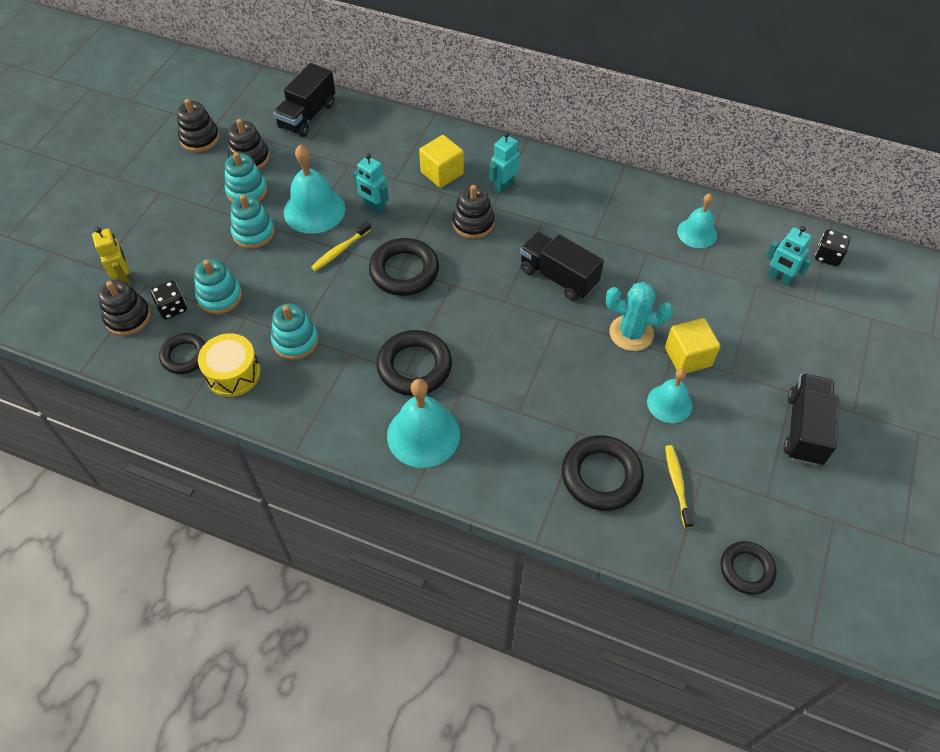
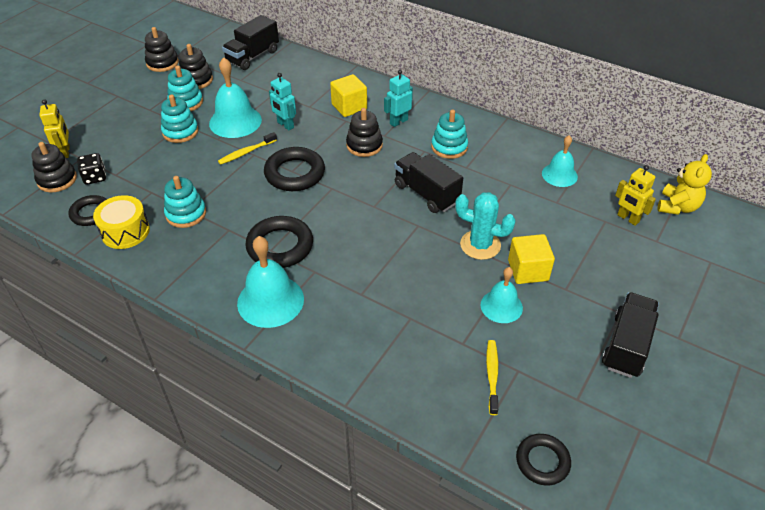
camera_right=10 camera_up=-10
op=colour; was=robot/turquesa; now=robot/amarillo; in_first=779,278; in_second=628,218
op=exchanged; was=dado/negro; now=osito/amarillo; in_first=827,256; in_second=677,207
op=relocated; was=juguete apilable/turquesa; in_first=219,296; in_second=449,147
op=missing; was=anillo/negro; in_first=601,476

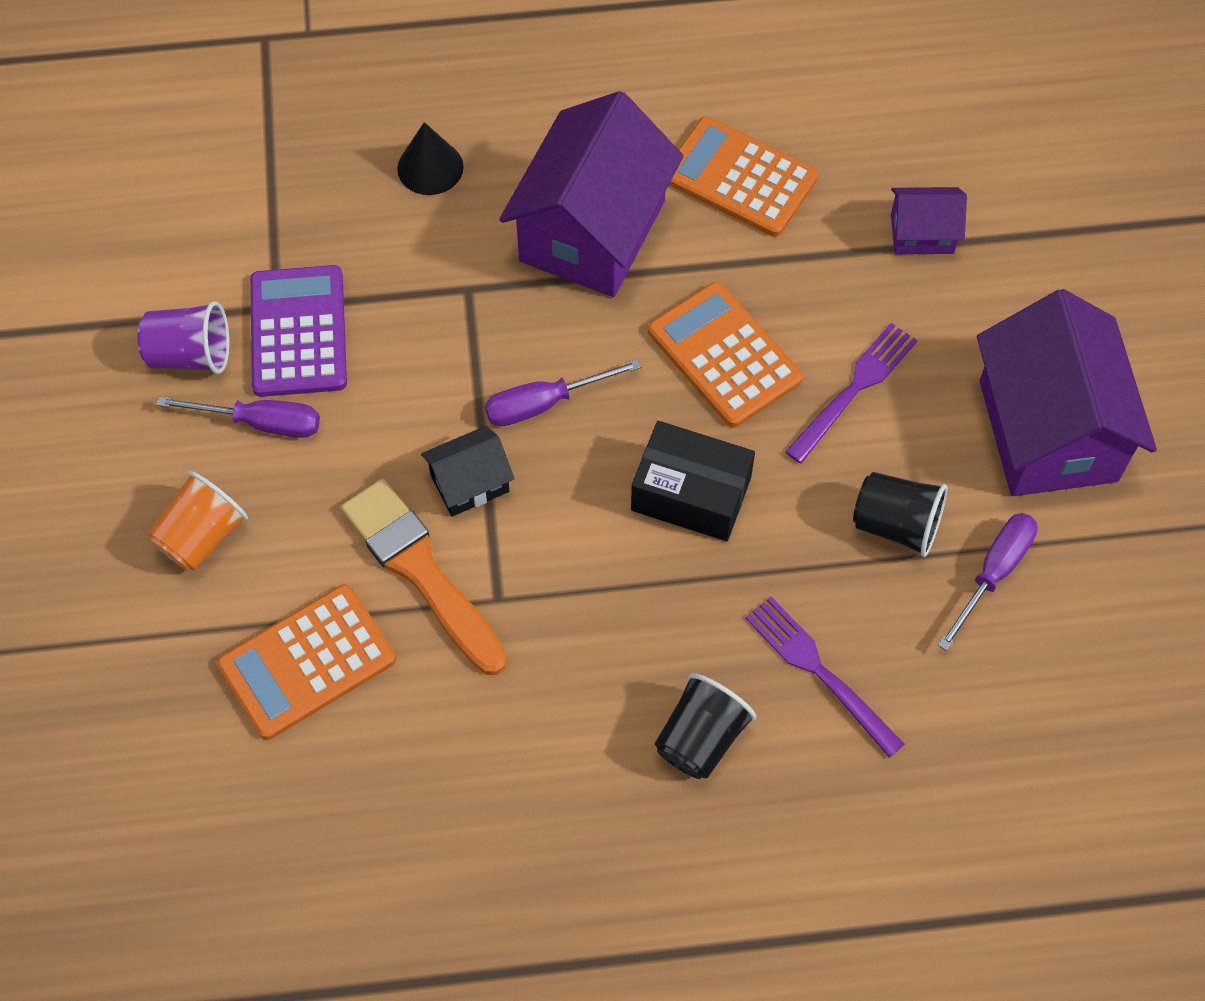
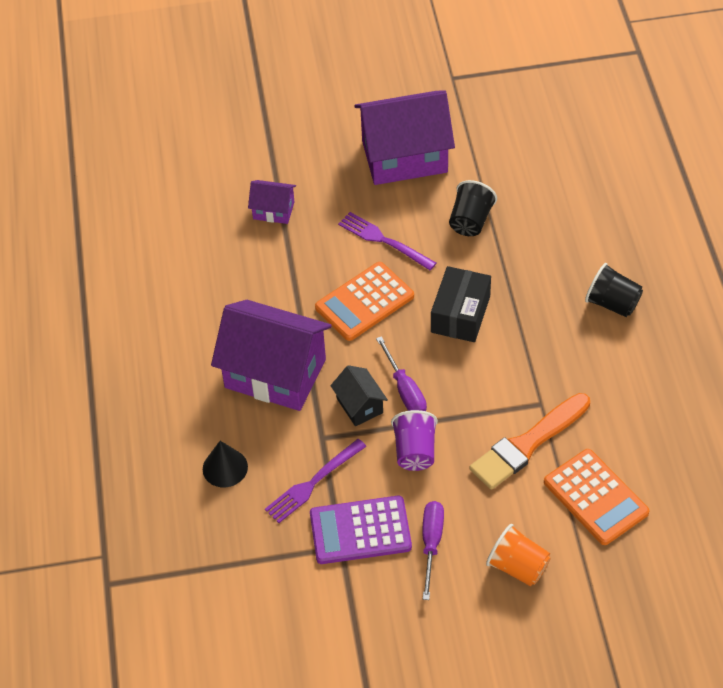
camera_right=-90 camera_up=-10
op=missing; was=calculadora/naranja; in_first=739,178
op=spun; was=casa/morado; in_first=922,234; in_second=273,210; clockwise=-75
op=relocated; was=vaso/morado; in_first=190,355; in_second=415,451
op=relocated; was=casa/negro; in_first=469,483; in_second=359,405
op=missing; was=destornillador/morado; in_first=993,573
op=relocated; was=tenedor/morado; in_first=818,671; in_second=313,483

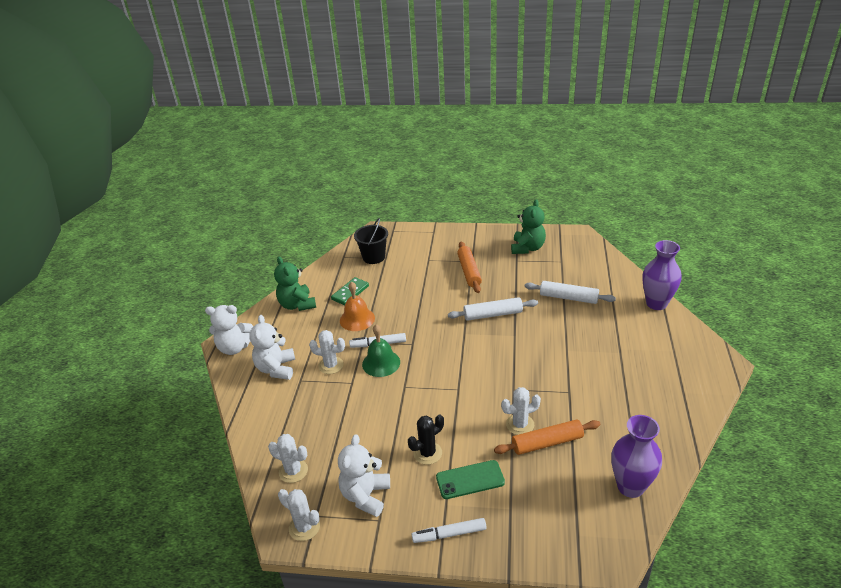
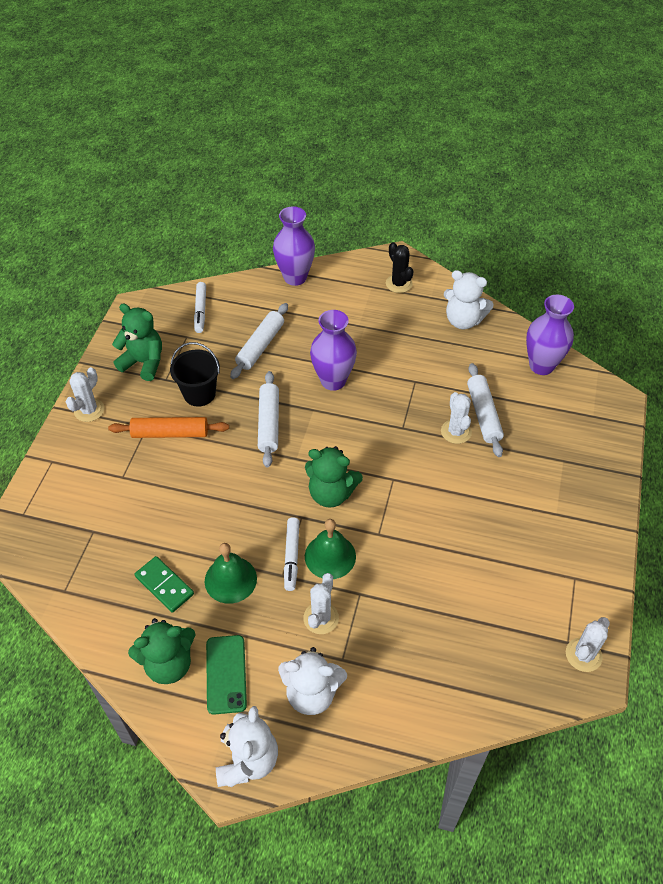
camera_right=-85 camera_up=15
op=relocated; was=balde/negro; in_first=373,257; in_second=199,394
op=colour; was=campana/naranja; now=campana/verde; in_first=357,319; in_second=230,579
op=relocated; was=cactus/negro; in_first=427,453; in_second=399,284
op=colour; was=rodillo/naranja; now=rodillo/blanco; in_first=547,443; in_second=483,414
op=relocated; was=cactus/blanco; in_first=293,471; in_second=89,410
op=relocated; was=osito/blanco; in_first=365,496; in_second=463,320
op=relocated; was=móvil/verde; in_first=470,480; in_second=226,674
op=relocated; was=rotulador/blanco; in_first=449,534; in_second=200,311
op=appeared; now=florero/morado; in_second=333,381
op=appeared; now=osito/verde; in_second=331,493

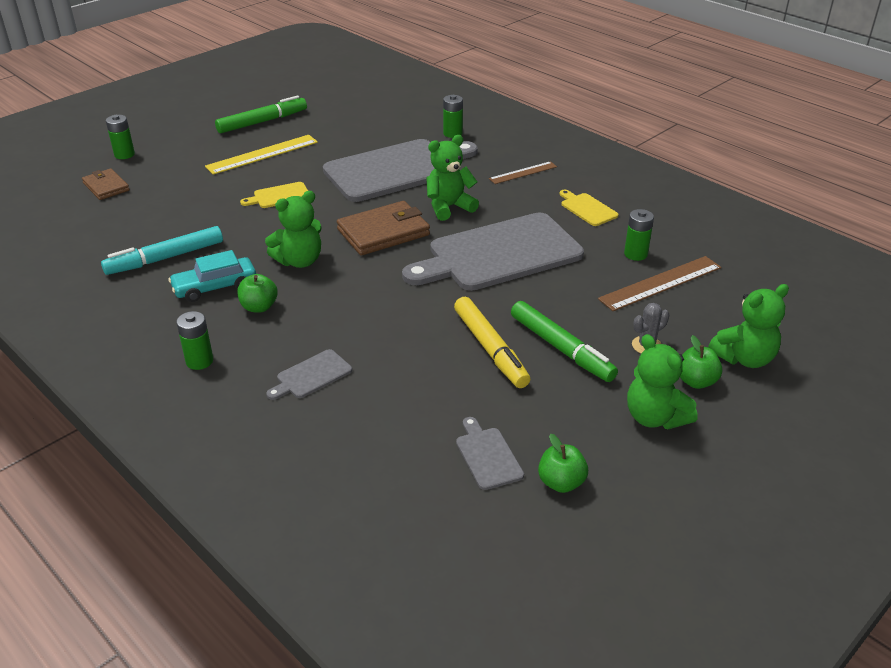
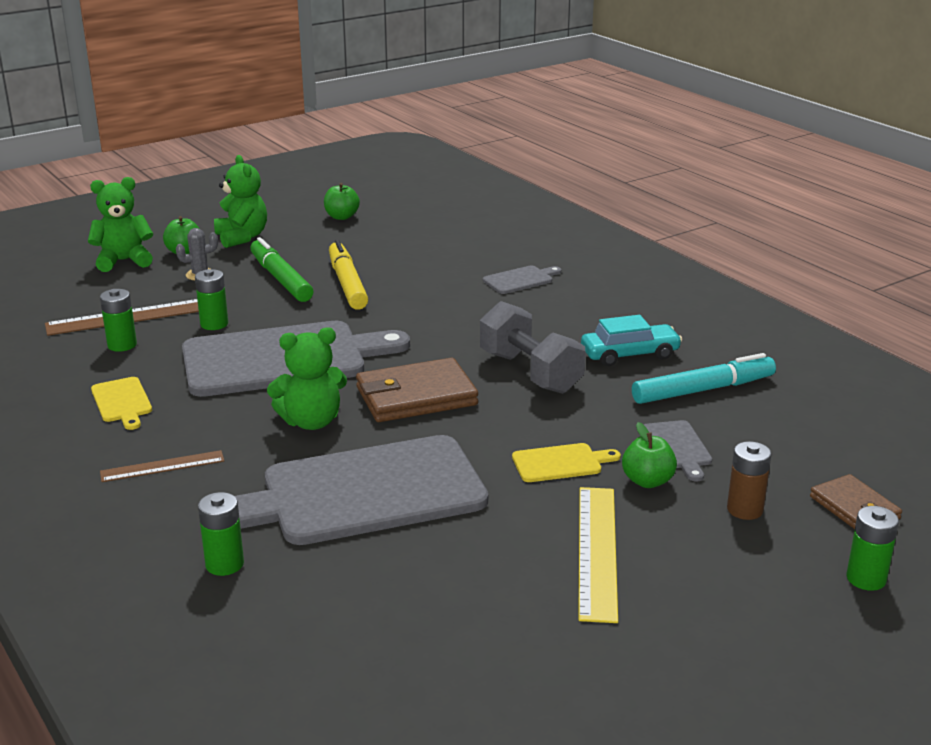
camera_right=-170 camera_up=-10
op=missing; was=rotulador/verde; in_first=262,122
op=spun; was=regla/amarillo; in_first=262,154; in_second=597,551; clockwise=-60
op=exchanged; was=osito/verde; now=mancuerna/gris; in_first=299,261; in_second=530,372
op=relocated; was=manzana/verde; in_first=259,307; in_second=647,481
op=relocated; was=pila/verde; in_first=199,361; in_second=214,324
op=relocated; was=tabla de cortar/gris; in_first=487,456; in_second=677,447
op=appeared; now=pila/marrón; in_second=745,509

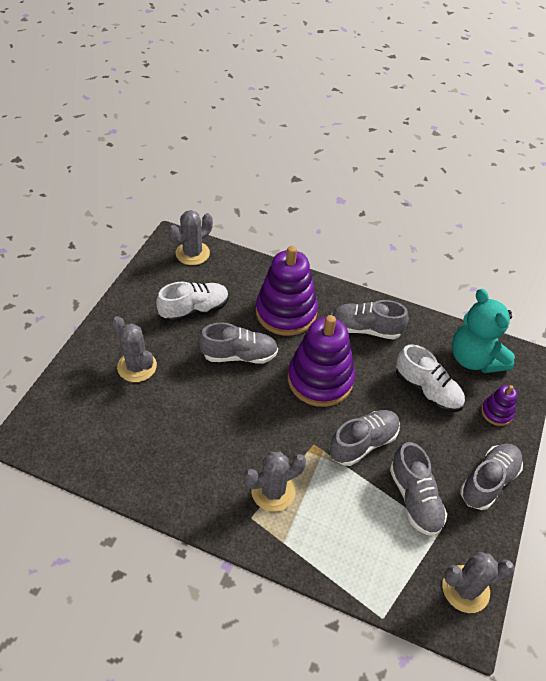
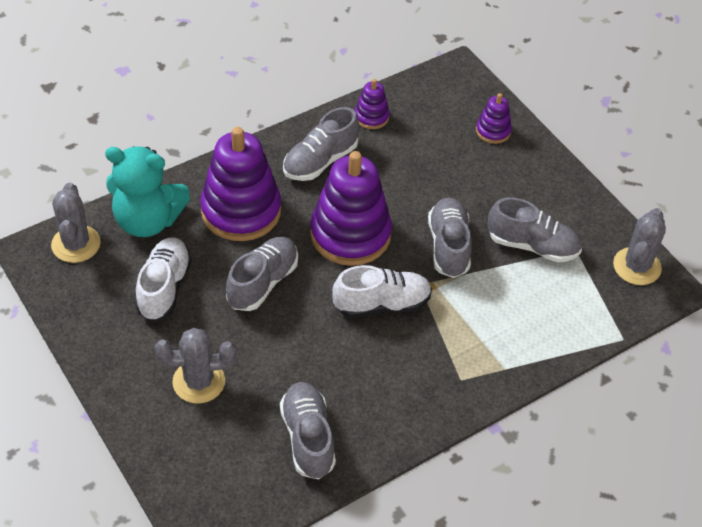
camera_right=-55 camera_up=0
op=relocated; was=osito/turquesa; in_first=474,359; in_second=147,221
op=relocated; was=zapato/blanco; in_first=427,390; in_second=382,304
op=relocated; was=zapato/gris; in_first=488,481; in_second=308,438
op=missing; was=cactus/gris; in_first=273,491
op=appeared; now=juguete apilable/morado; in_second=371,117

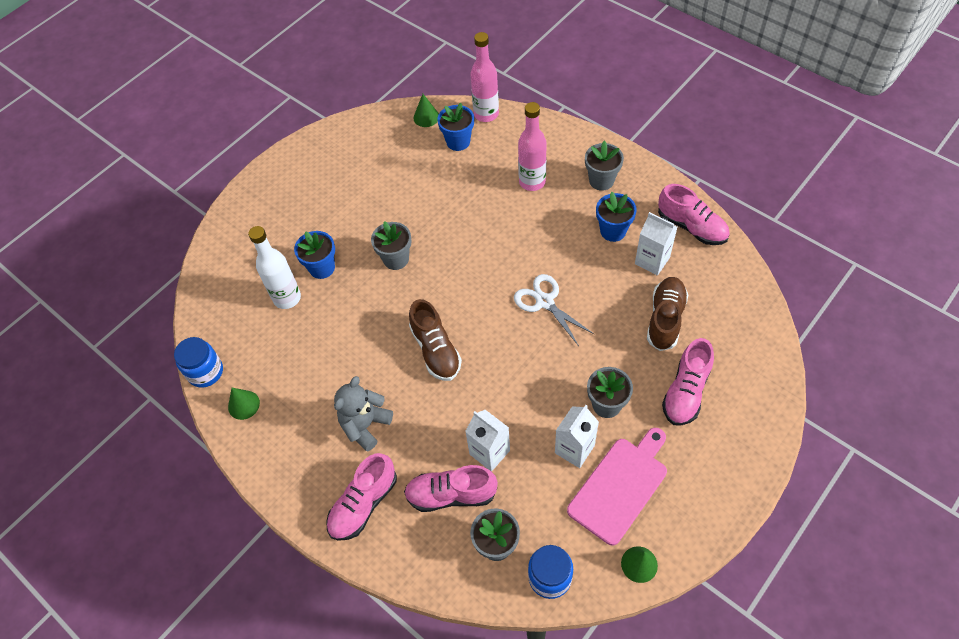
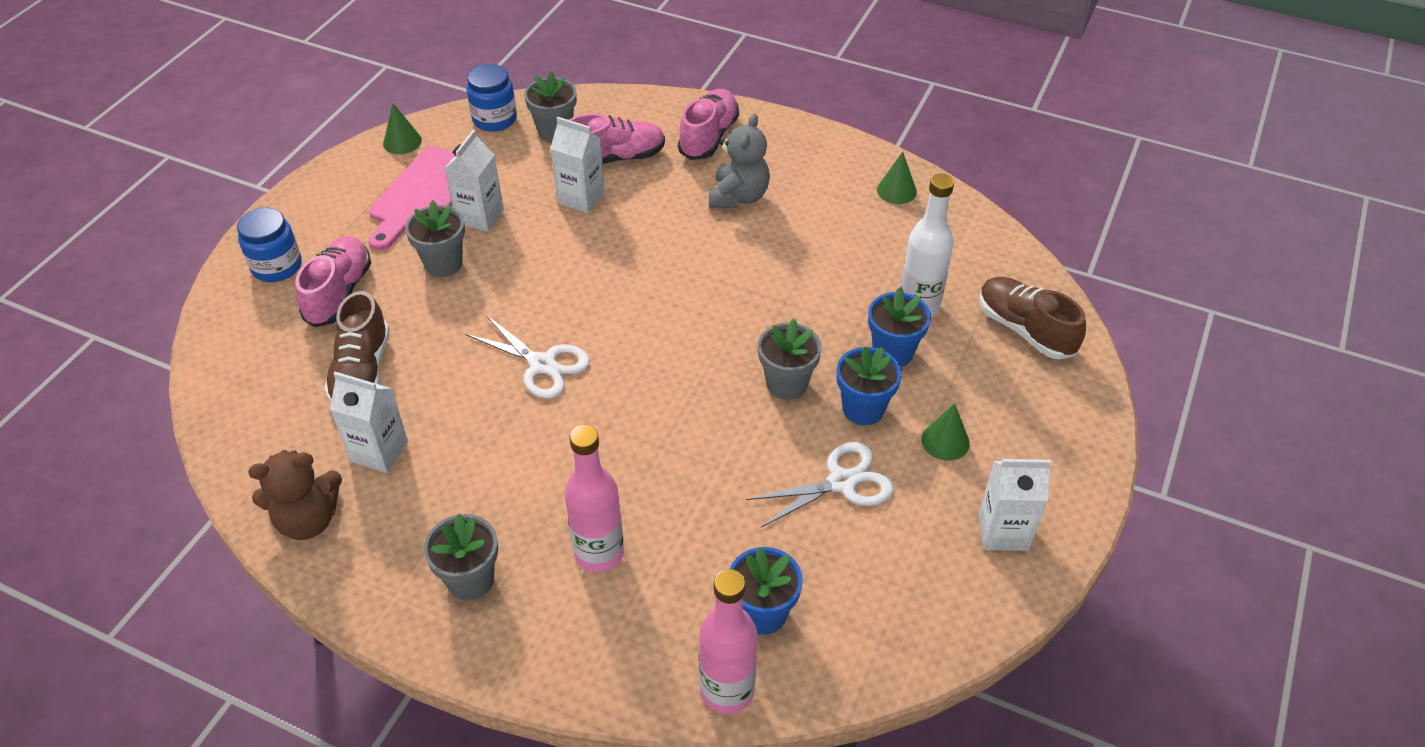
camera_right=160 camera_up=-10
op=relocated; was=cono/verde; in_first=426,117; in_second=945,441
op=exchanged; was=zapato/rosa; now=osito/marrón; in_first=691,227; in_second=308,520
op=relocated; was=maceta/azul; in_first=613,231; in_second=863,409
op=relocated; was=zapato/marrón; in_first=436,350; in_second=1025,329
op=relocated; was=tarro/azul; in_first=205,372; in_second=277,266
op=appeared; now=tijeras/blanco; in_second=842,482
op=appeared; now=cartón de leche/blanco; in_second=1003,531

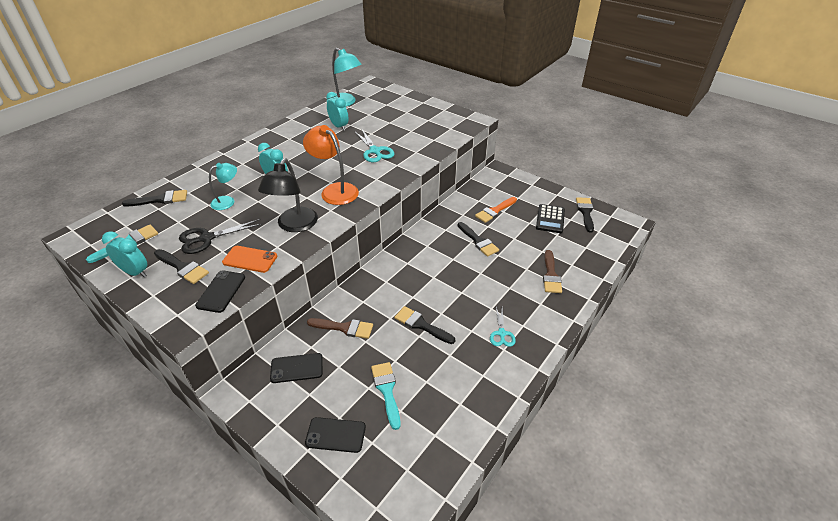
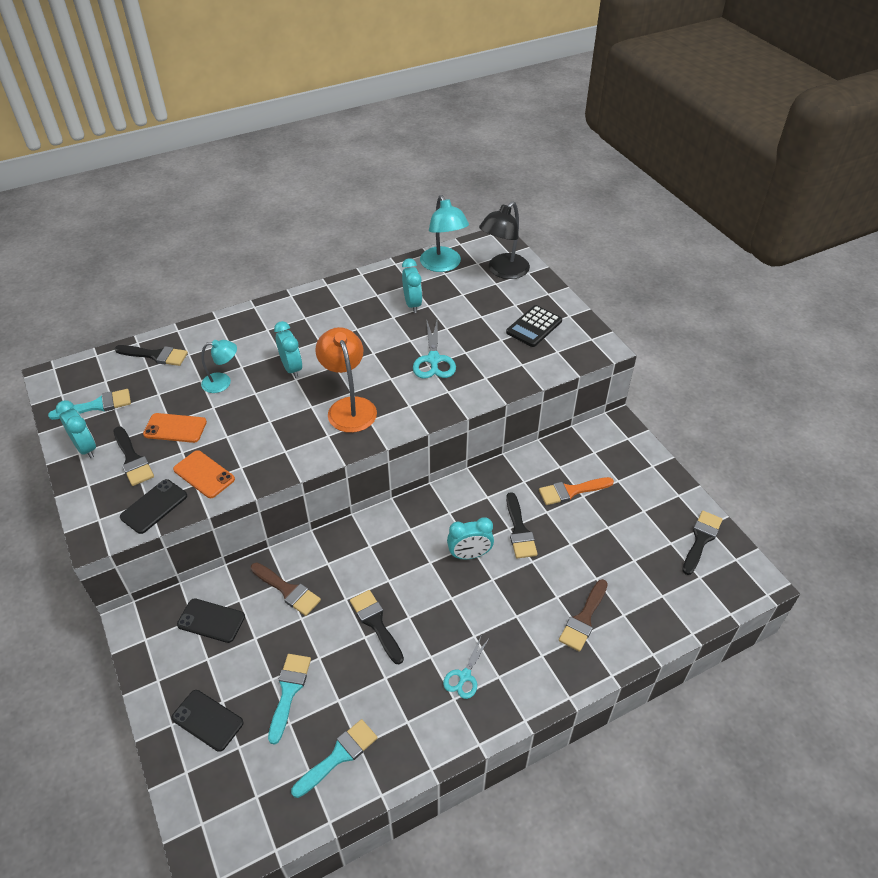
camera_right=25 camera_up=5
op=relocated; was=lámpara/negro; in_first=294,225; in_second=503,271
op=relocated; was=calculadora/negro; in_first=550,219; in_second=534,327
op=exchanged; was=tijeras/negro; now=móvil/naranja; in_first=206,238; in_second=175,428
op=appeared; now=despertador/turquesa; in_second=469,555
op=appeared; now=pincel/turquesa; in_second=338,756

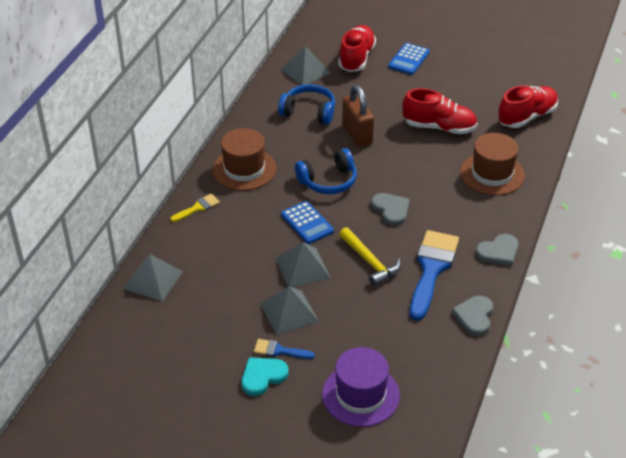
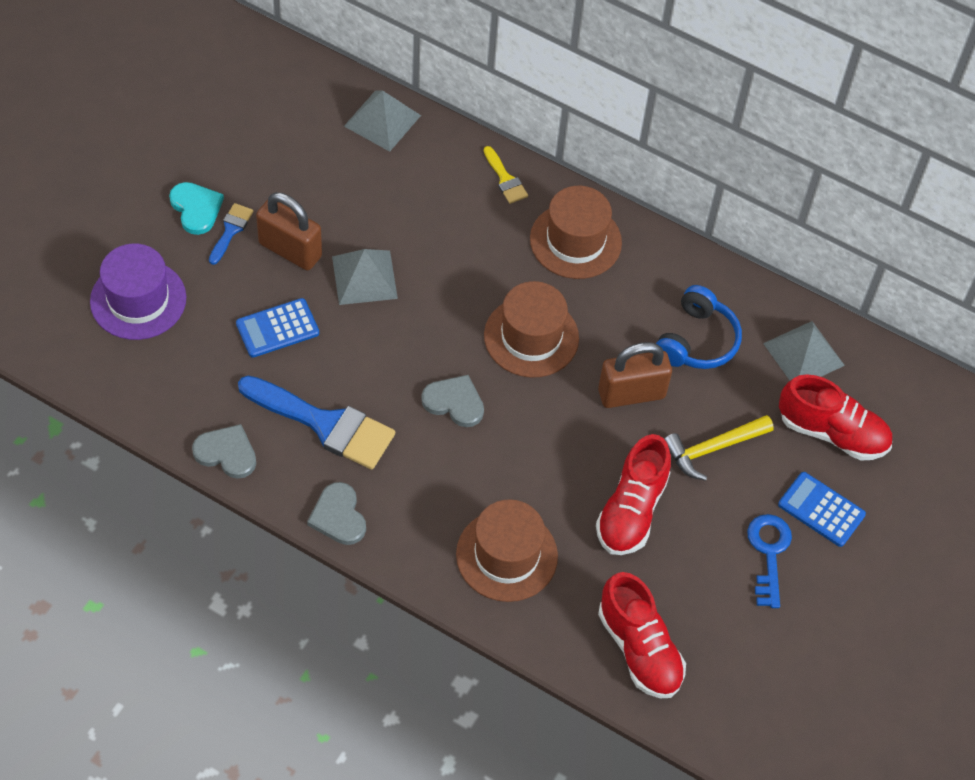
camera_right=95 camera_up=15
op=exchanged; was=auriculares/azul; now=sombrero/marrón; in_first=328,181; in_second=531,337
op=spun; was=corazón/gris; in_first=391,209; in_second=454,402; clockwise=-135
op=relocated; was=calculadora/azul; in_first=307,223; in_second=277,328
op=relocated; was=martillo/amarillo; in_first=370,262; in_second=712,449
op=exchanged; was=pirámide/gris; now=candado/marrón; in_first=289,312; in_second=290,250
op=appeared; now=llave/azul; in_second=769,553

